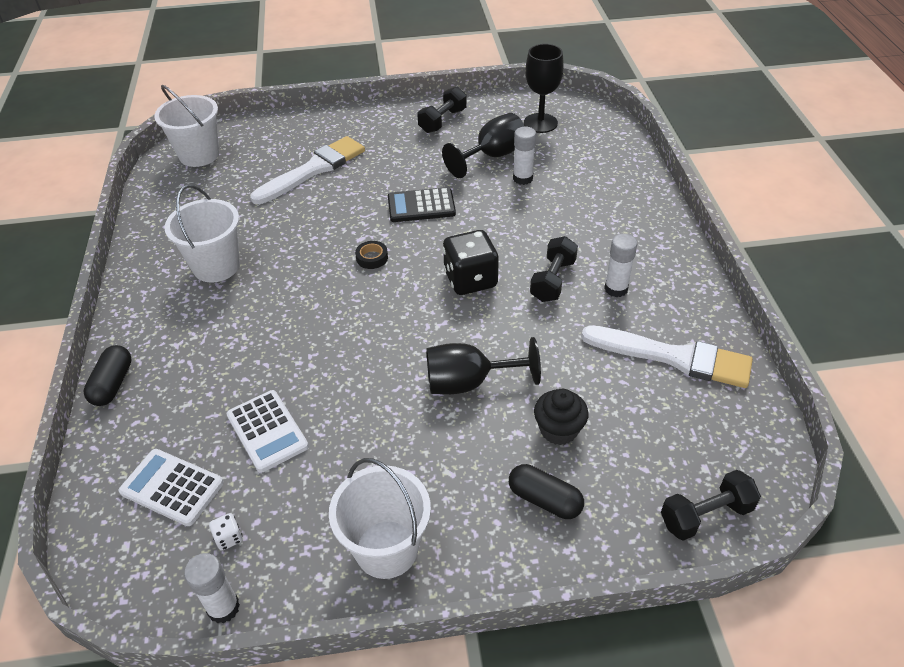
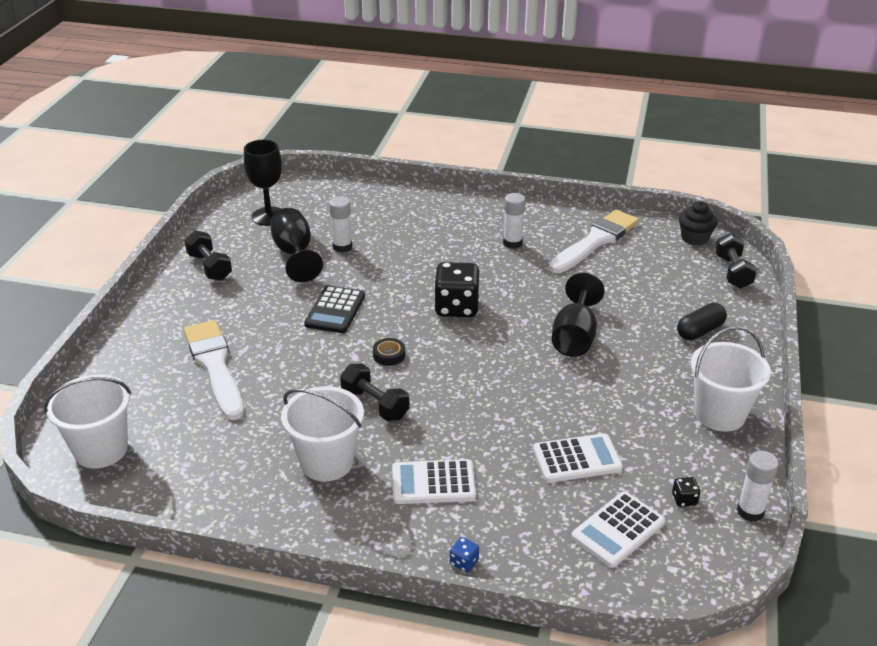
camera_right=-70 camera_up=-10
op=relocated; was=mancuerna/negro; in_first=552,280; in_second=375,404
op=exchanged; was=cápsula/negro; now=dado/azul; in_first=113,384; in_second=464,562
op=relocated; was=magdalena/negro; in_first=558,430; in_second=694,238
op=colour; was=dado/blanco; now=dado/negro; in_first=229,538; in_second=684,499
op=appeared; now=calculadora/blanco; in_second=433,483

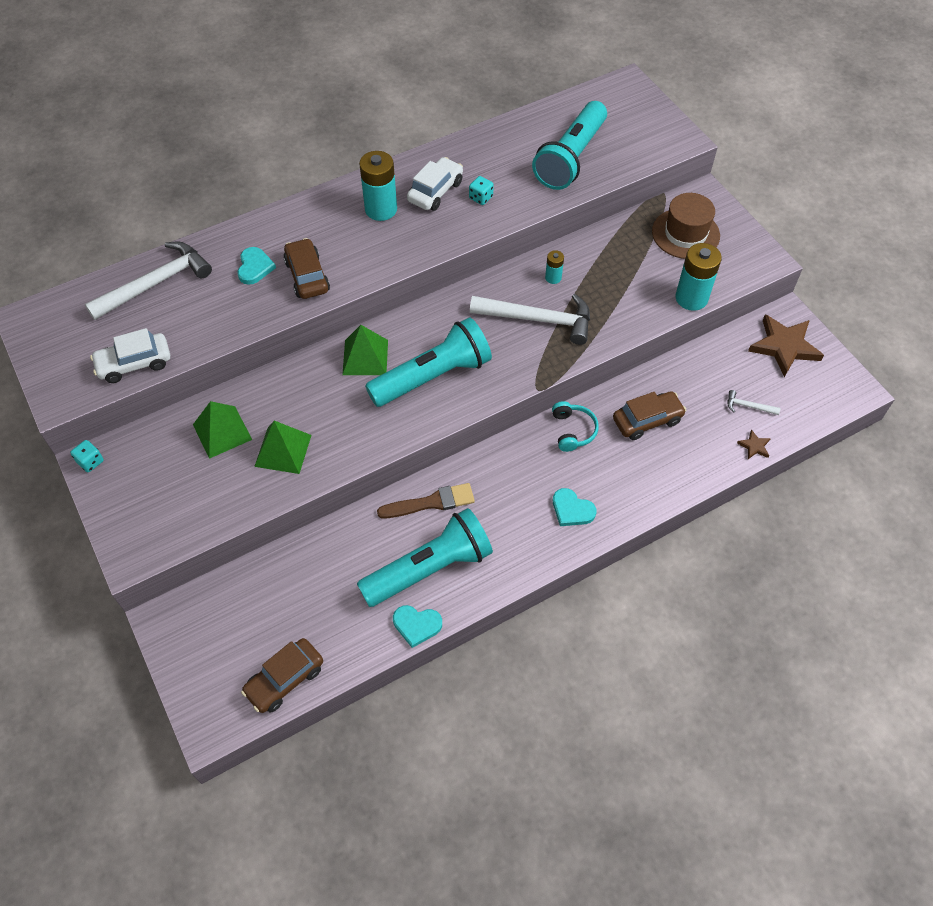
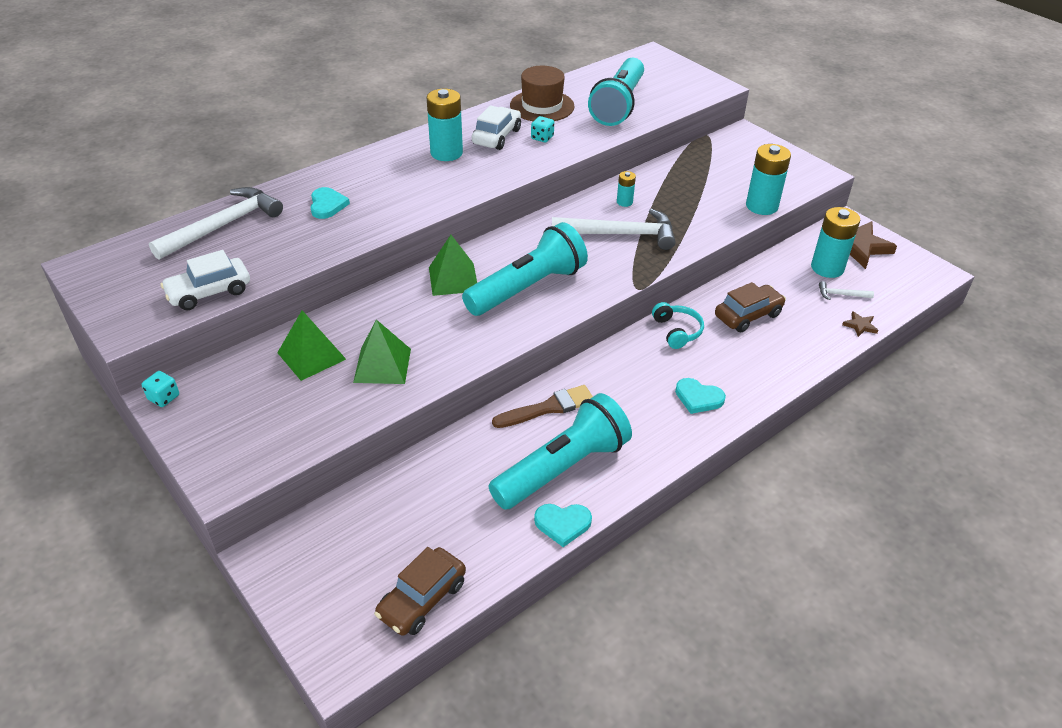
camera_right=-10 camera_up=-15
op=relocated; was=sombrero/marrón; in_first=685,234; in_second=542,106
op=missing; was=coche/marrón; in_first=307,276
op=appeared; now=pila/turquesa; in_second=827,268

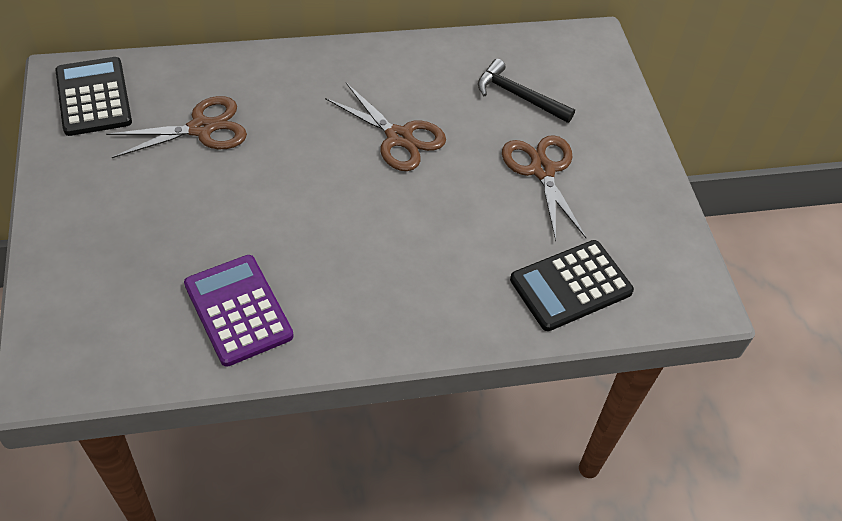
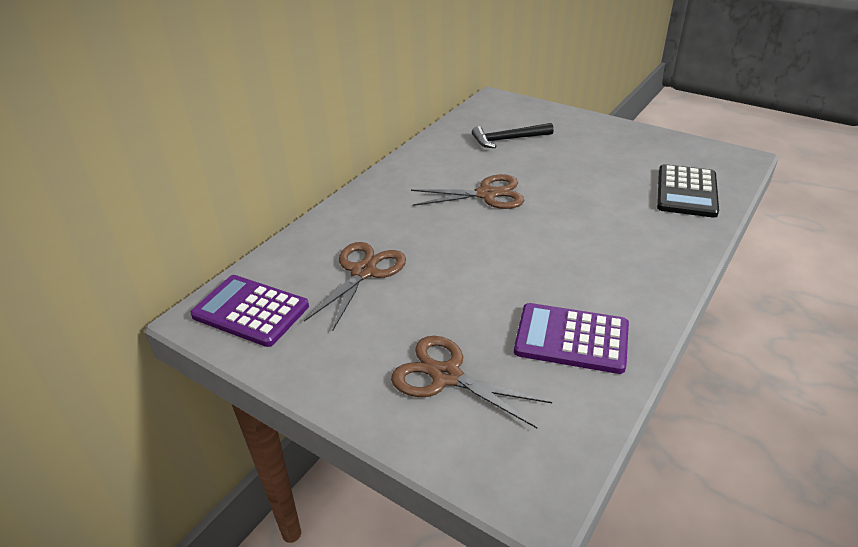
camera_right=-40 camera_up=-15
op=colour; was=calculadora/negro; now=calculadora/morado; in_first=94,97; in_second=250,311
op=relocated; was=tijeras/marrón; in_first=542,170; in_second=446,376

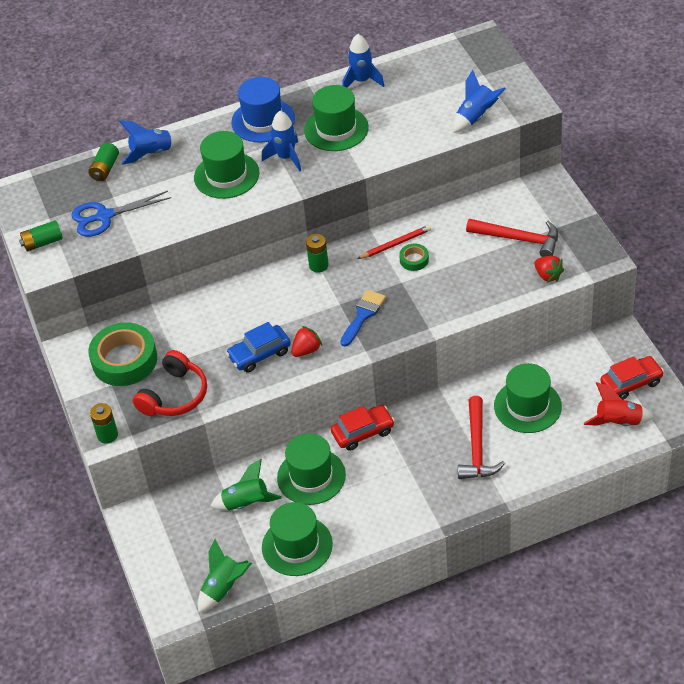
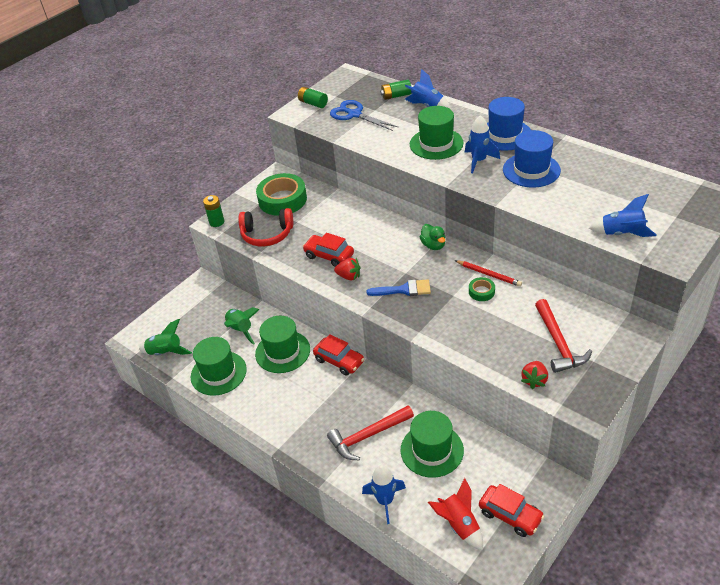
camera_right=60 camera_up=-5
op=relocated; was=cohete/azul; in_first=362,81; in_second=385,501
op=colour; was=sombrero/verde; now=sombrero/azul; in_first=336,129; in_second=531,170
op=exchanged; was=pila/verde; now=pato/verde; in_first=318,265; in_second=433,245
op=colour; was=coche/azul; now=coche/rojo; in_first=259,354; in_second=329,255

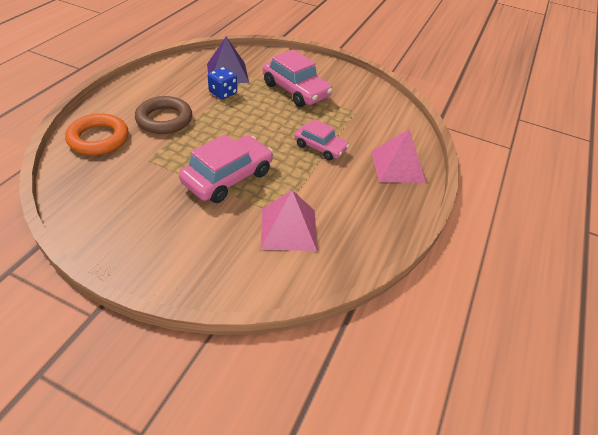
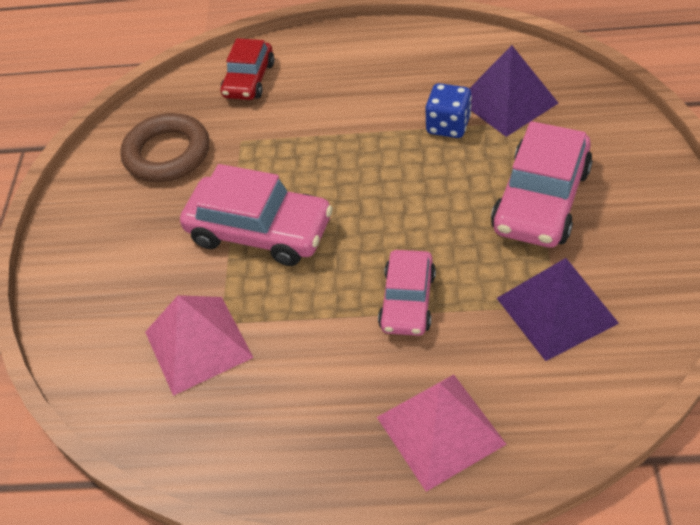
camera_right=75 camera_up=5
op=relocated; was=anillo/marrón; in_first=164,119; in_second=167,153
op=exchanged; was=anillo/naranja; now=coche/rojo; in_first=98,138; in_second=249,80
op=appeared; now=pirámide/morado; in_second=556,310

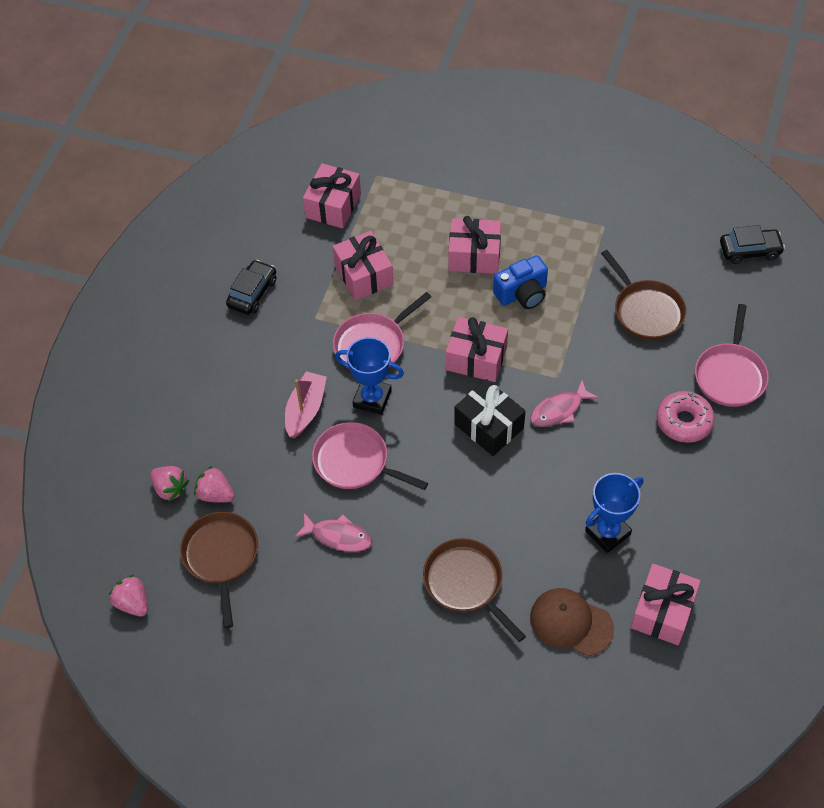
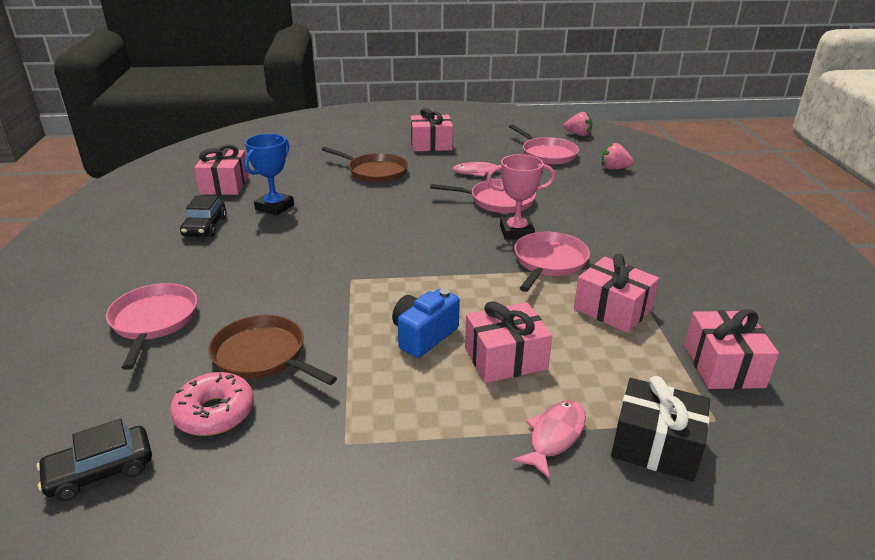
camera_right=155 camera_up=-25
op=relocated; was=coche/negro; in_first=252,293; in_second=205,227
op=relocated; was=regalo/rosa; in_first=476,358; in_second=431,144
op=colour; was=trofeo/azul; now=trofeo/rosa; in_first=372,399; in_second=516,232
op=missing; was=barco/rosa; in_first=305,410
op=relocated; was=regalo/negro; in_first=489,426; in_second=655,445
op=relocated; was=pez/rosa; in_first=559,410; in_second=554,436
op=relocated; was=rosquilla/rosa; in_first=684,421; in_second=215,413
op=missing; was=fresa/rosa; in_first=215,494
op=colour; was=sartén/marrón; now=sartén/rosa; in_first=221,556; in_second=547,154
op=missing; was=gorra/marrón; in_first=571,623

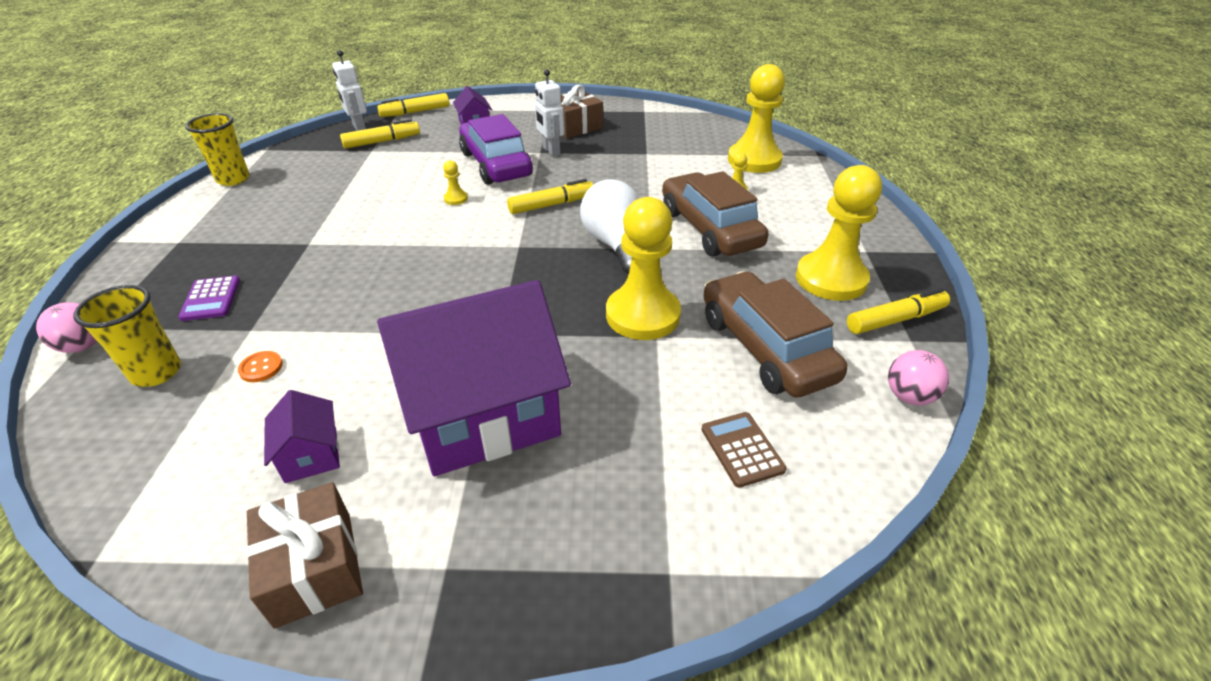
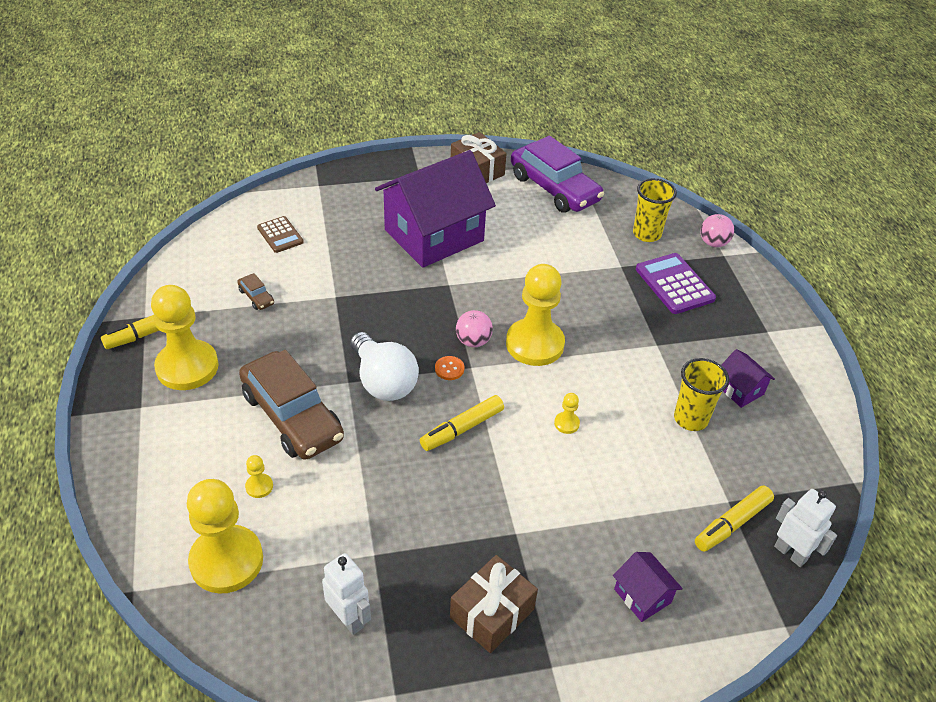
camera_right=165 camera_up=5
op=relocated; was=robot/blanco; in_first=551,151; in_second=349,618
op=missing; was=rotulador/amarillo; in_first=415,112
op=relocated; was=vaso/amarillo; in_first=233,179; in_second=690,419
op=relocated; was=coche/morado; in_first=496,164; in_second=554,188
op=relocated; was=peón/amarillo; in_first=642,315; in_second=534,344
op=size; was=coche/marrón; in_first=765,348; in_second=256,297; ratio=0.4
op=size; was=calculadora/morado; in_first=211,299; in_second=674,284; ratio=1.57
op=relocated; was=pelota/rosa; in_first=909,396; in_second=473,341
op=relocated; was=botón/naranja; in_first=261,368; in_second=449,369
op=relocated; was=casa/morado; in_first=311,454; in_second=739,389

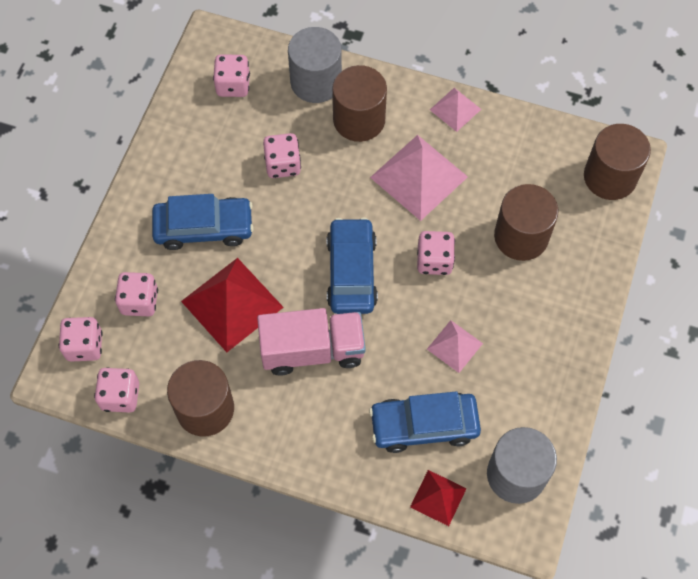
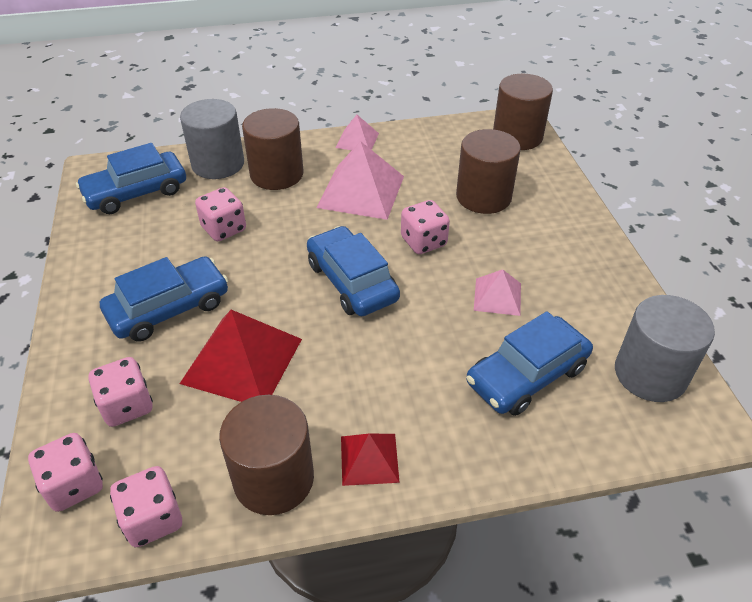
camera_right=-30 camera_up=-20
op=exchanged; was=dado/rosa; now=coche/azul; in_first=233,85; in_second=136,192
op=missing; was=camión/rosa; in_first=312,350
op=relocated; was=pirámide/rojo; in_first=438,497; in_second=369,459

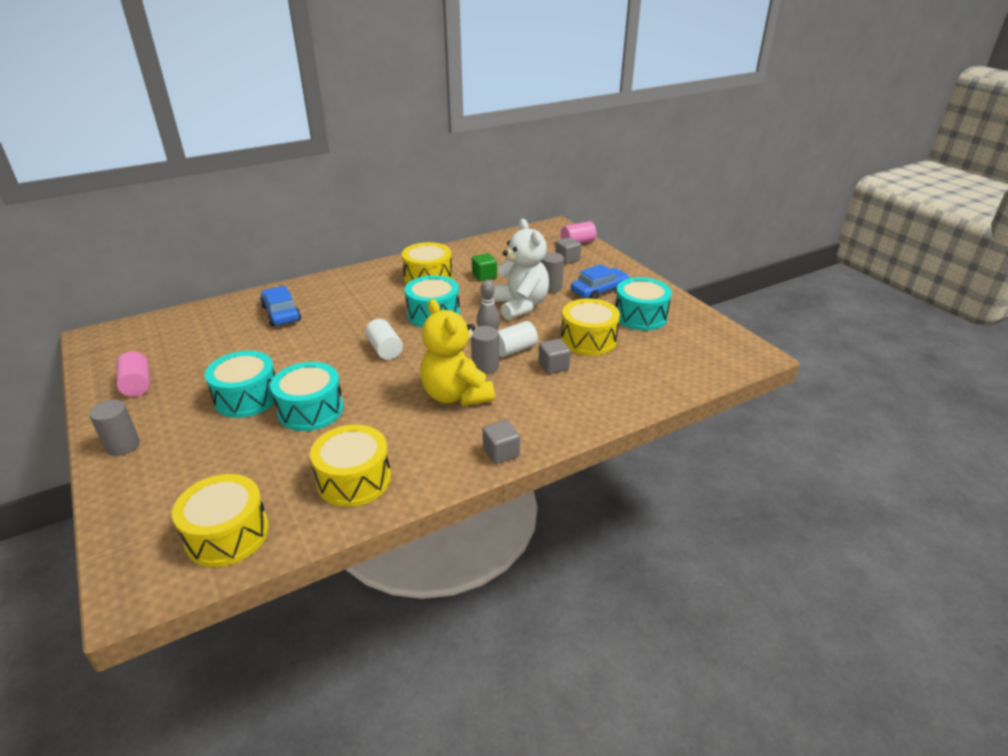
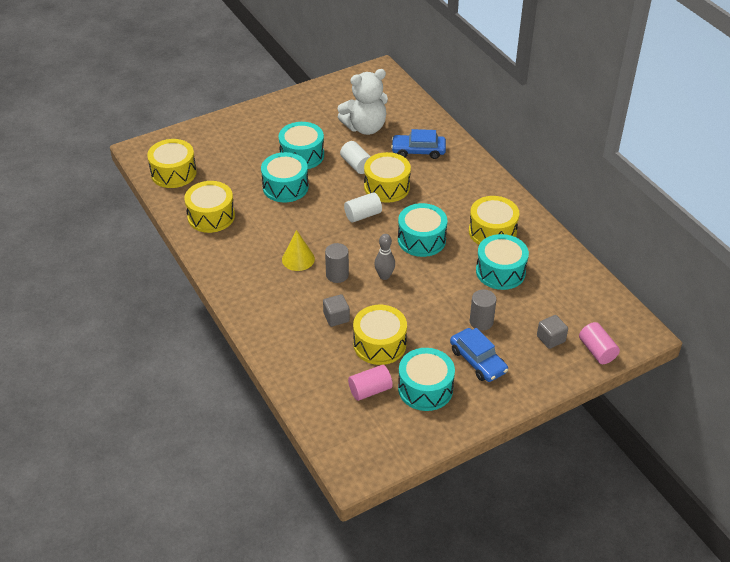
camera_right=90 camera_up=10
op=relocated; was=osito/blanco; in_first=520,306; in_second=365,127
op=exchanged; was=cubo/verde; now=tambor/turquesa; in_first=484,276; in_second=500,271
op=spun; was=coche/azul; in_first=281,313; in_second=418,151; clockwise=-150
op=exchanged; was=osito/amarillo; now=cono/amarillo; in_first=456,395; in_second=298,259
op=relocated; was=cilindro/blanco; in_first=514,349; in_second=356,165
op=relocated; was=cilindro/rosa; in_first=137,385; in_second=370,390
op=missing; was=cilindro/gris; in_first=123,445
op=missing; was=cubo/gris; in_first=501,452
op=appeared; now=tambor/amarillo; in_second=387,187

